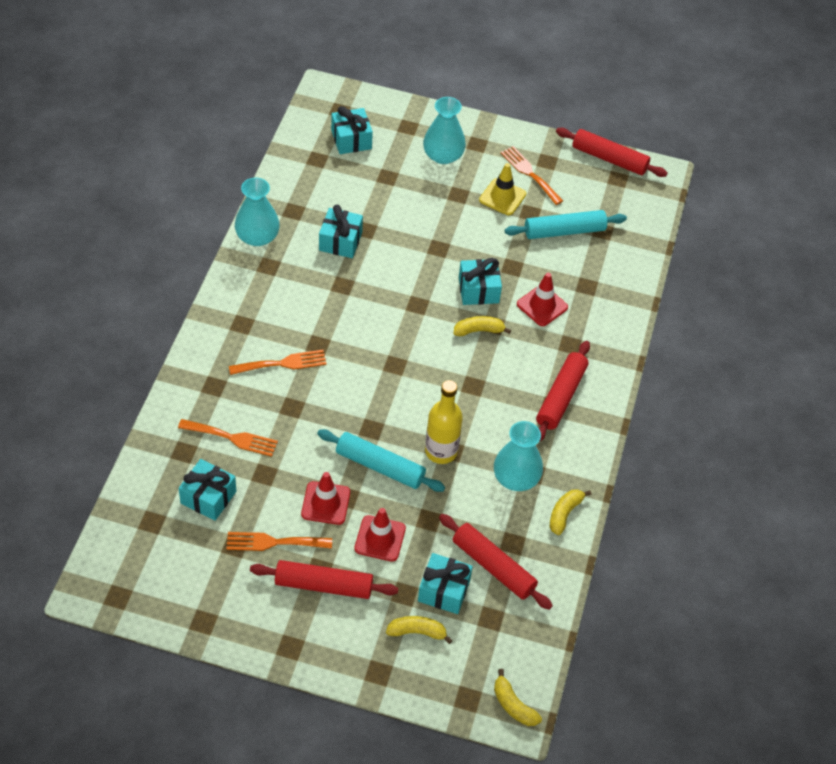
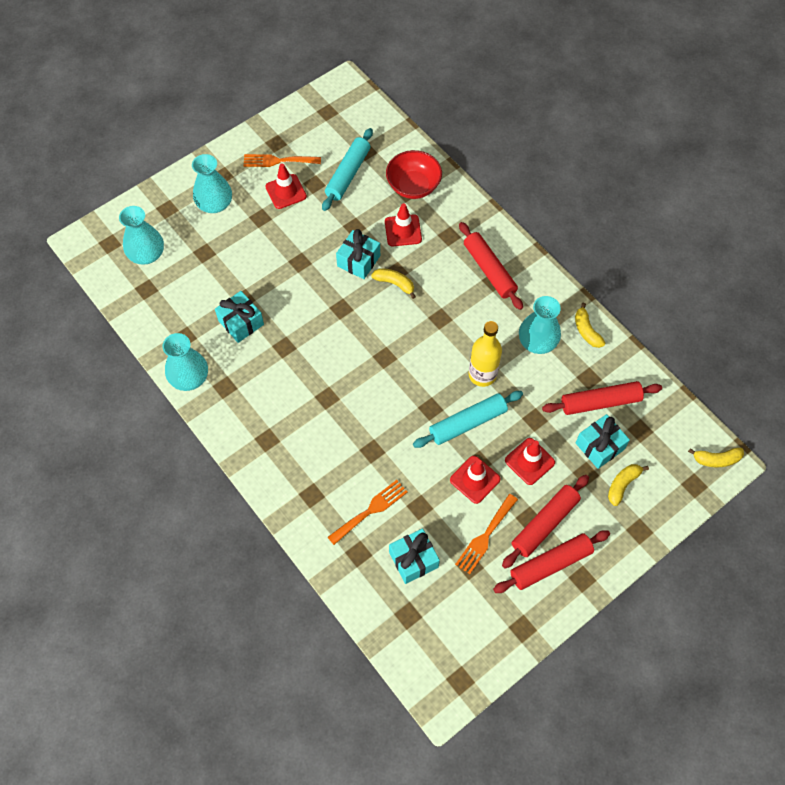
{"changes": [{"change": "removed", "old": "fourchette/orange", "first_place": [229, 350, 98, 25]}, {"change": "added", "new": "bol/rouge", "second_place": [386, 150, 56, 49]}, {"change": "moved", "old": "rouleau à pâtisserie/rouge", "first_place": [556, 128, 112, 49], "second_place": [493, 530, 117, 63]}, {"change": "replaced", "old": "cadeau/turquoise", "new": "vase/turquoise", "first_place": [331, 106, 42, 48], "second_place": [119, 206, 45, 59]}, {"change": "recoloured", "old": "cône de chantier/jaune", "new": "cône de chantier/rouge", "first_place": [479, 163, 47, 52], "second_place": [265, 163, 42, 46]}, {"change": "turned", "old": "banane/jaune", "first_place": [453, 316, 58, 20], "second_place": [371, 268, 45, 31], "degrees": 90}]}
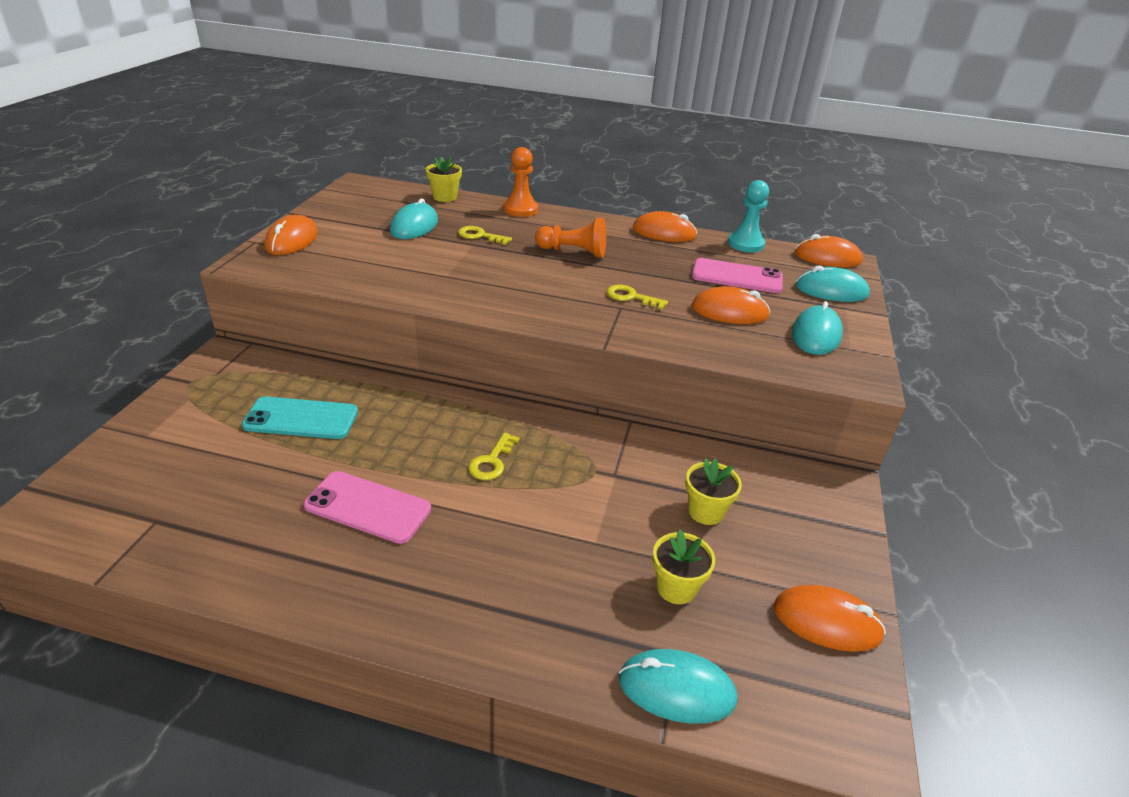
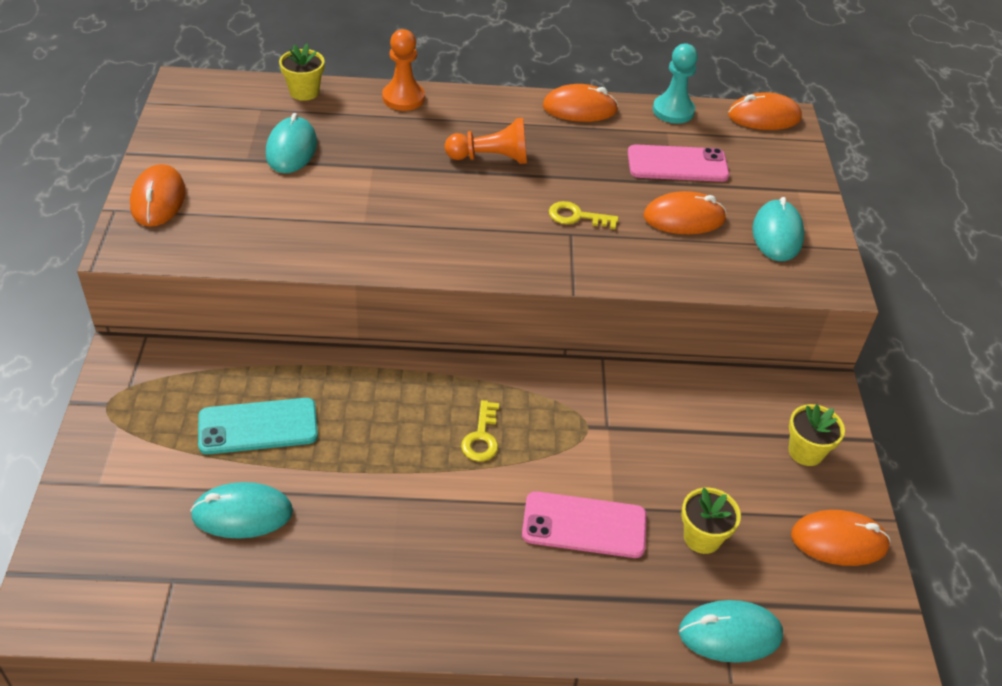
{"changes": [{"change": "removed", "old": "clé/jaune", "first_place": [458, 226, 54, 19]}, {"change": "moved", "old": "téléphone/rose", "first_place": [303, 471, 128, 73], "second_place": [522, 491, 125, 67]}, {"change": "moved", "old": "pot de fleurs/jaune", "first_place": [685, 458, 57, 67], "second_place": [788, 404, 57, 62]}, {"change": "moved", "old": "souris/turquoise", "first_place": [796, 266, 74, 36], "second_place": [190, 482, 103, 57]}]}
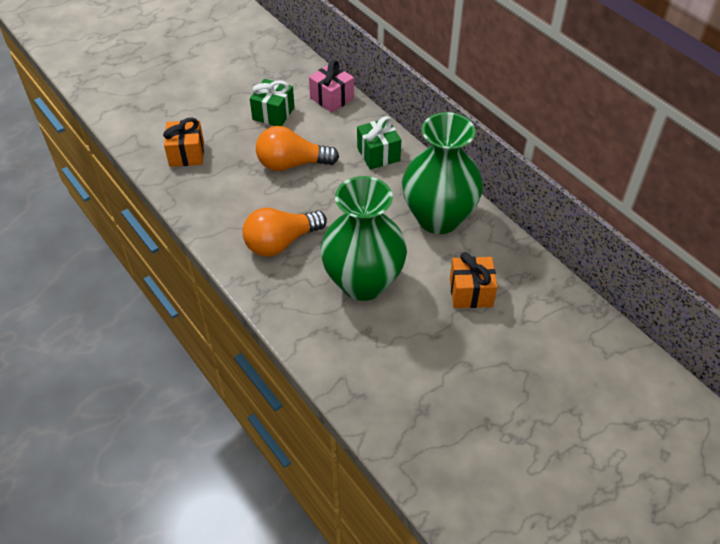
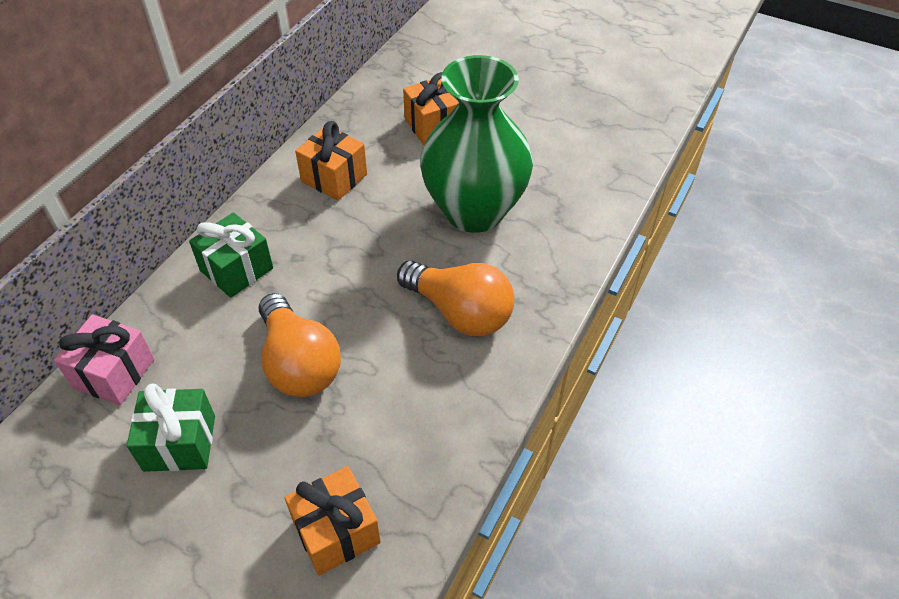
{"changes": [{"change": "replaced", "old": "vase/vert", "new": "cadeau/orange", "first_place": [402, 112, 81, 122], "second_place": [295, 121, 72, 79]}]}
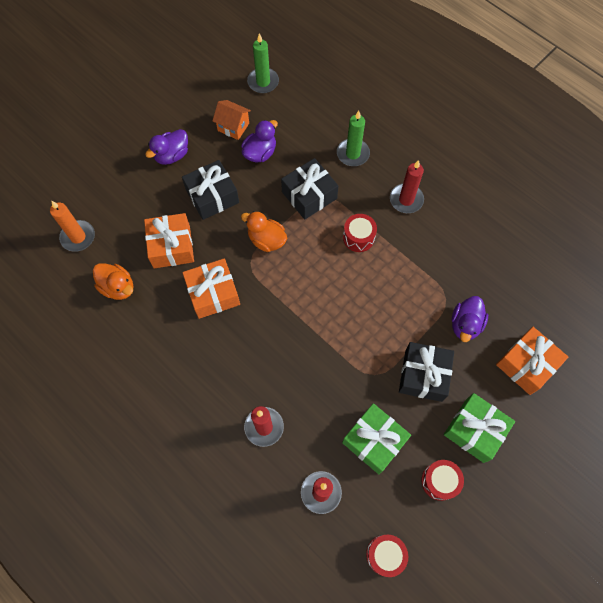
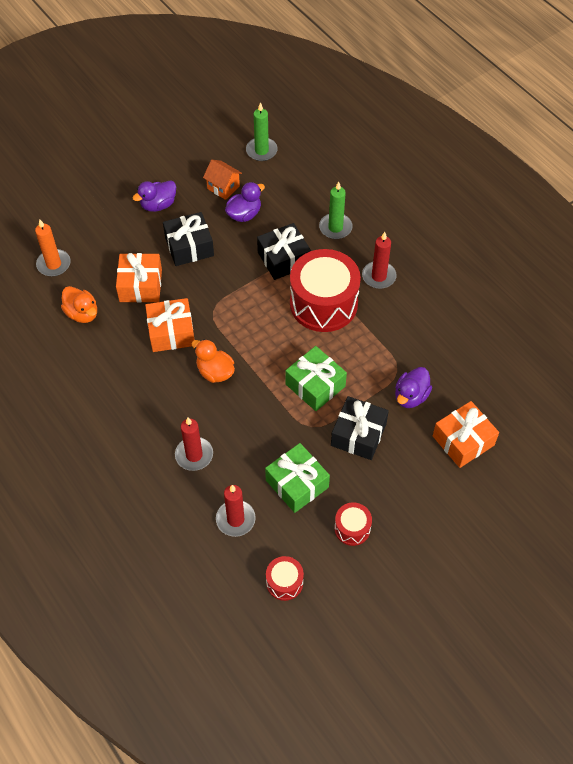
{"changes": [{"change": "moved", "old": "canard/orange", "first_place": [241, 211, 46, 41], "second_place": [191, 339, 44, 44]}, {"change": "moved", "old": "cadeau/vert", "first_place": [444, 393, 71, 70], "second_place": [285, 346, 62, 65]}, {"change": "resized", "old": "tambour/rouge", "first_place": [343, 214, 34, 38], "second_place": [290, 249, 71, 83], "factor": 2.15}]}
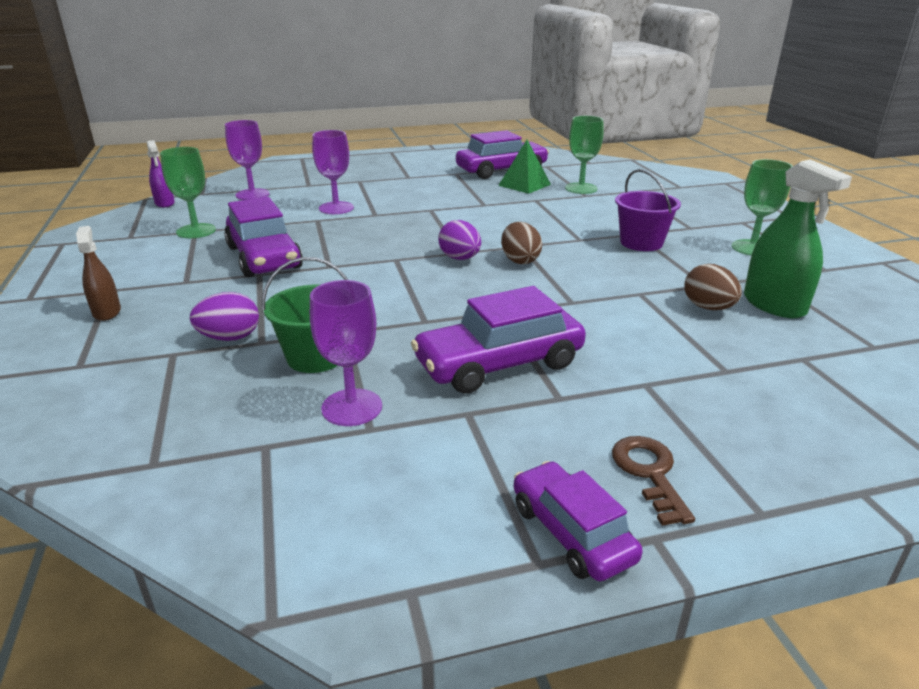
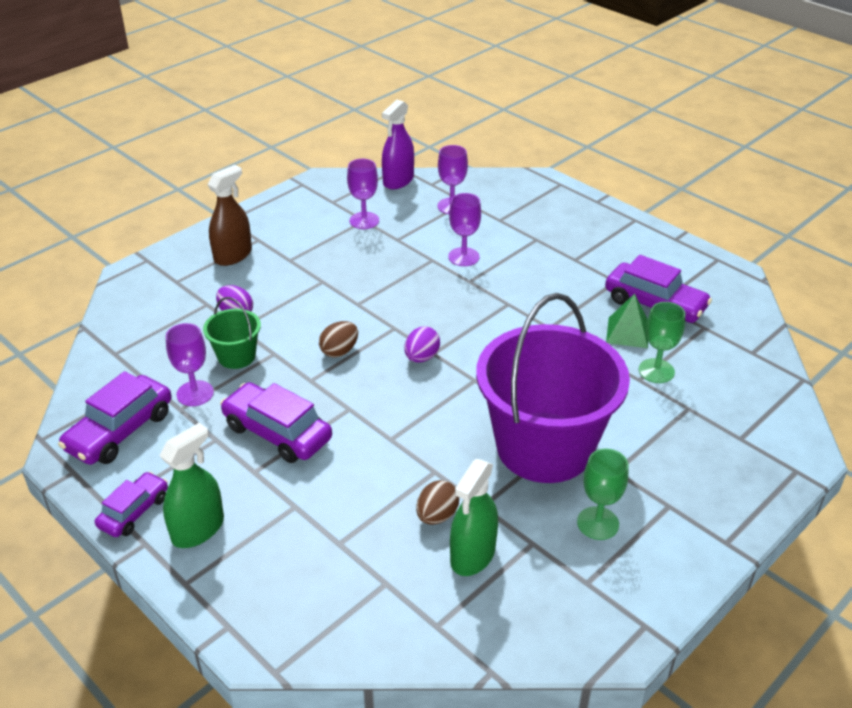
{"changes": [{"change": "moved", "old": "voiture/violet", "first_place": [224, 197, 79, 80], "second_place": [58, 371, 114, 94]}, {"change": "moved", "old": "œuf/marron", "first_place": [501, 222, 41, 42], "second_place": [319, 321, 39, 37]}, {"change": "replaced", "old": "clé/marron", "new": "vaporisateur/vert", "first_place": [612, 436, 83, 90], "second_place": [160, 423, 64, 125]}, {"change": "recoloured", "old": "verre à pied/vert", "new": "verre à pied/violet", "first_place": [160, 147, 56, 91], "second_place": [347, 159, 32, 70]}, {"change": "resized", "old": "vaporisateur/marron", "first_place": [76, 226, 45, 95], "second_place": [208, 165, 44, 101], "factor": 1.68}, {"change": "resized", "old": "vaporisateur/violet", "first_place": [147, 140, 28, 67], "second_place": [382, 100, 32, 89], "factor": 1.68}, {"change": "resized", "old": "seau/violet", "first_place": [615, 169, 66, 82], "second_place": [476, 293, 154, 190], "factor": 2.33}]}
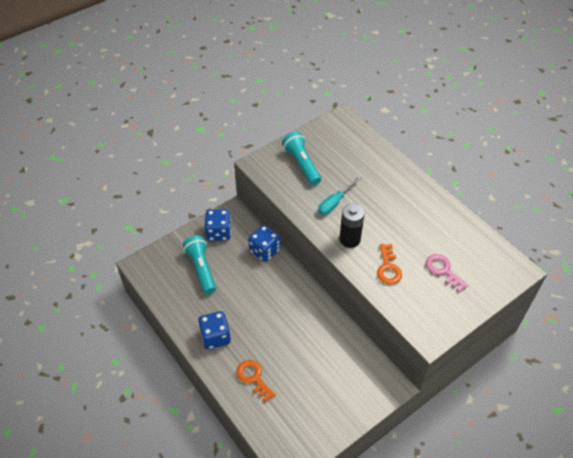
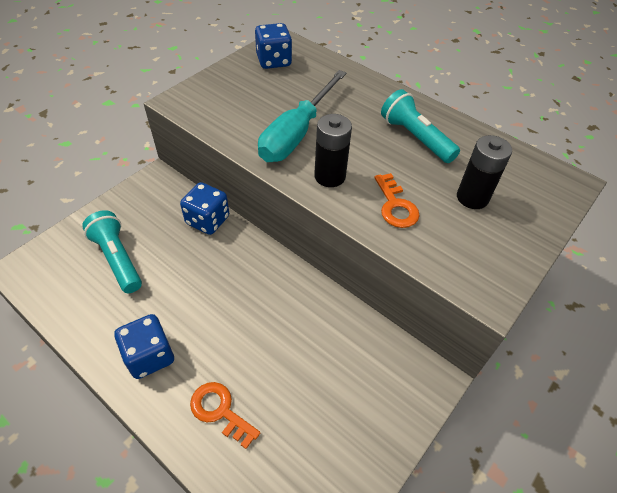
{"changes": [{"change": "moved", "old": "dé/bleu", "first_place": [205, 209, 26, 32], "second_place": [255, 23, 37, 46]}, {"change": "moved", "old": "lampe de poche/turquoise", "first_place": [282, 132, 39, 54], "second_place": [381, 89, 79, 74]}, {"change": "replaced", "old": "clé/rose", "new": "pile/noir", "first_place": [425, 254, 43, 38], "second_place": [457, 135, 55, 74]}, {"change": "resized", "old": "tournevis/turquoise", "first_place": [318, 176, 43, 39], "second_place": [258, 70, 89, 92], "factor": 1.75}]}
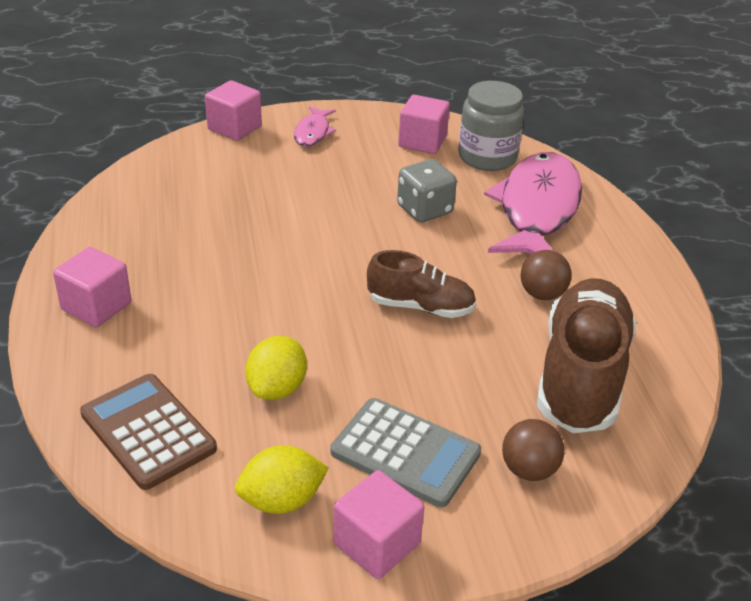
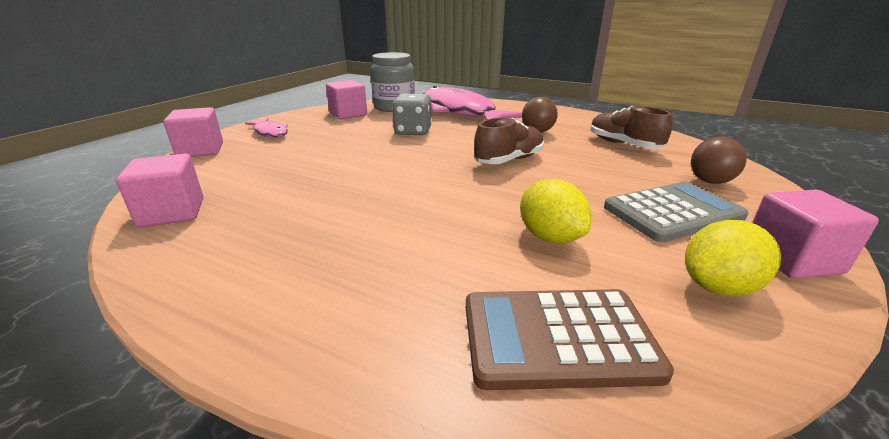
{"changes": [{"change": "moved", "old": "cube/rose", "first_place": [53, 247, 78, 80], "second_place": [116, 154, 87, 74]}, {"change": "turned", "old": "citron/jaune", "first_place": [235, 445, 94, 69], "second_place": [685, 220, 96, 76], "degrees": 45}, {"change": "resized", "old": "chaussure/marron", "first_place": [537, 278, 100, 155], "second_place": [591, 106, 82, 43], "factor": 0.57}]}
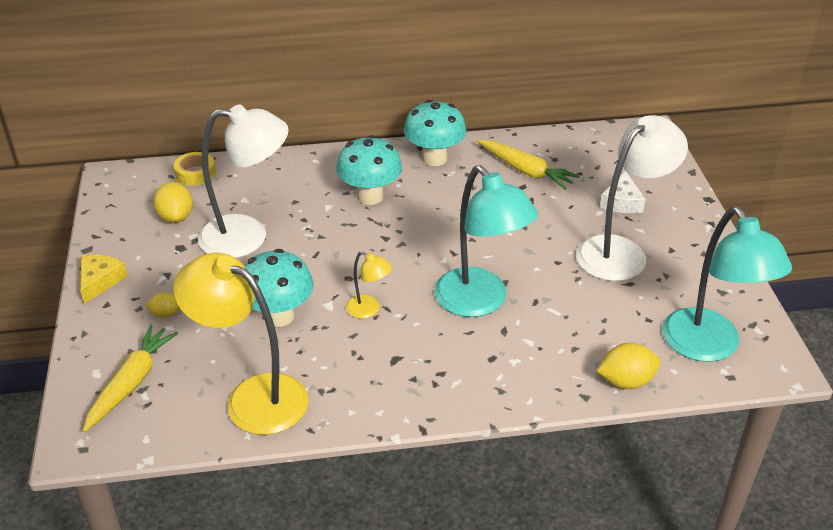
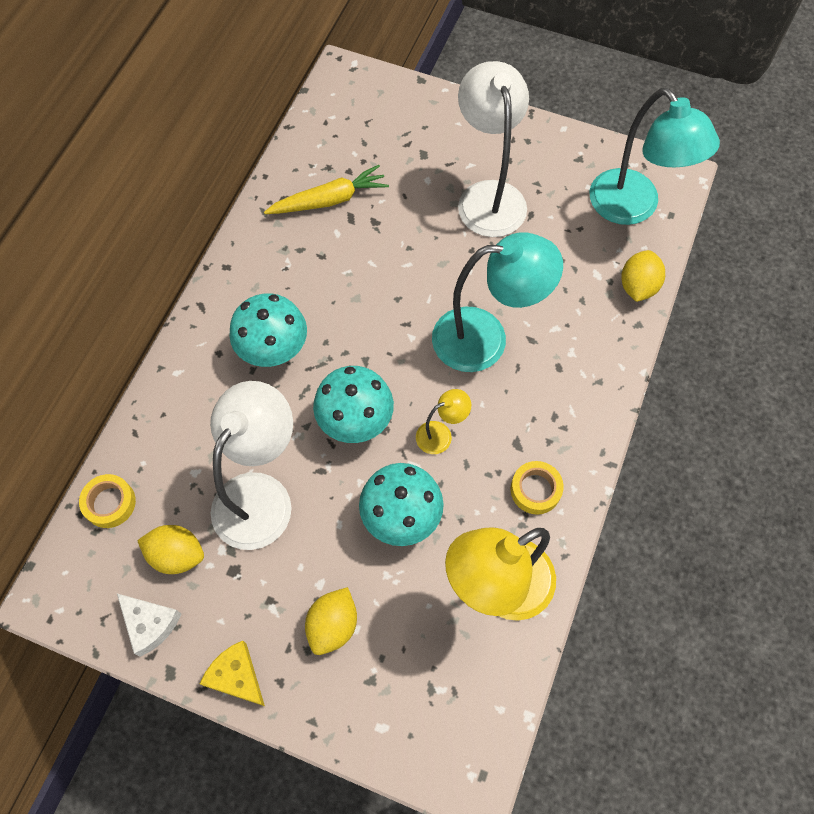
{"changes": [{"change": "removed", "old": "carotte/jaune", "first_place": [83, 325, 95, 107]}, {"change": "added", "new": "ruban adhésif/jaune", "second_place": [510, 461, 54, 54]}, {"change": "moved", "old": "champignon/turquoise", "first_place": [404, 100, 63, 66], "second_place": [313, 366, 81, 77]}, {"change": "moved", "old": "fromage/blanc", "first_place": [600, 171, 46, 42], "second_place": [117, 594, 64, 63]}, {"change": "turned", "old": "lampe/turquoise", "first_place": [662, 207, 130, 155], "second_place": [590, 88, 130, 137], "degrees": 45}, {"change": "resized", "old": "citron/jaune", "first_place": [146, 292, 34, 26], "second_place": [305, 587, 52, 68], "factor": 1.68}]}
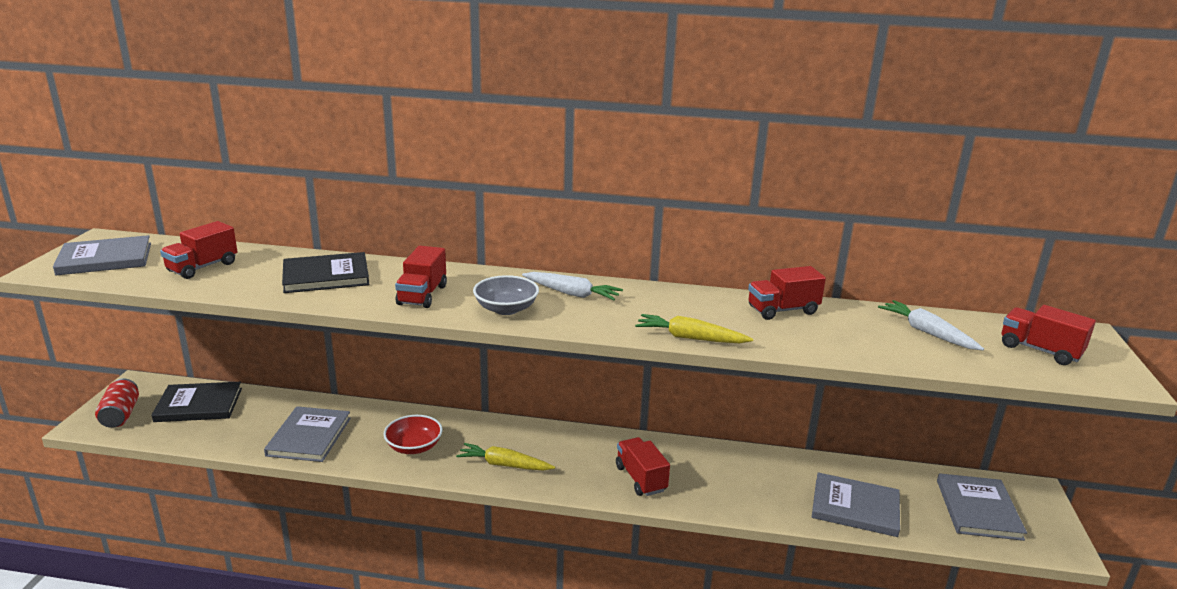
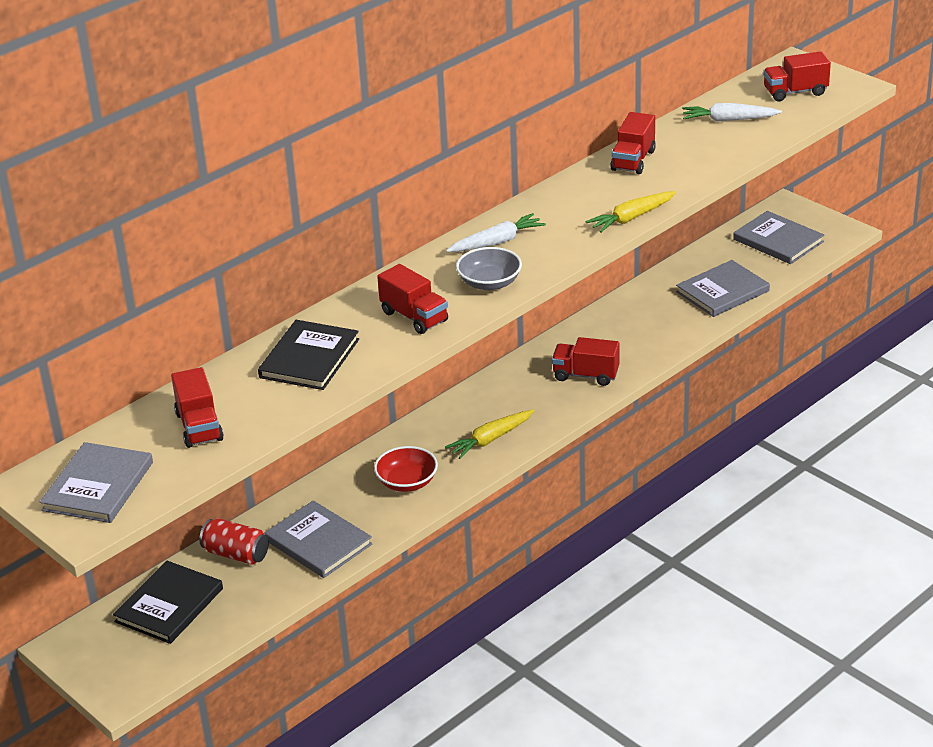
{"changes": [{"change": "moved", "old": "canette/rouge", "first_place": [95, 379, 44, 49], "second_place": [199, 518, 70, 47]}]}
